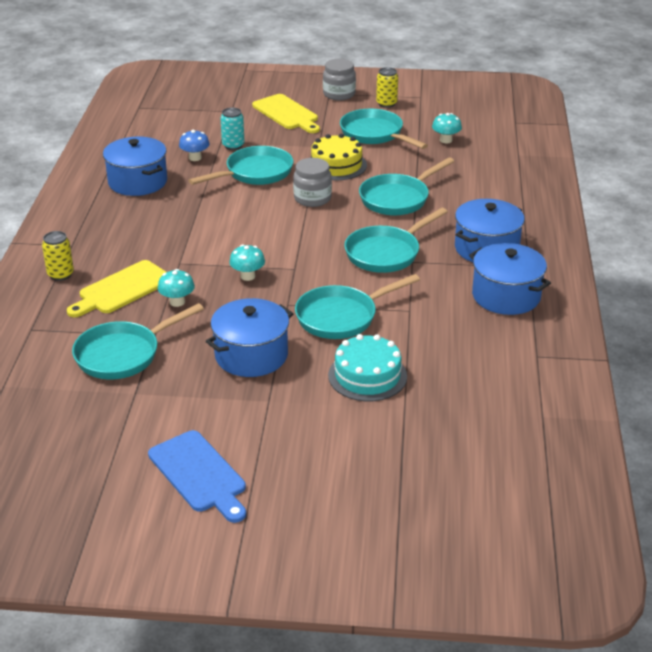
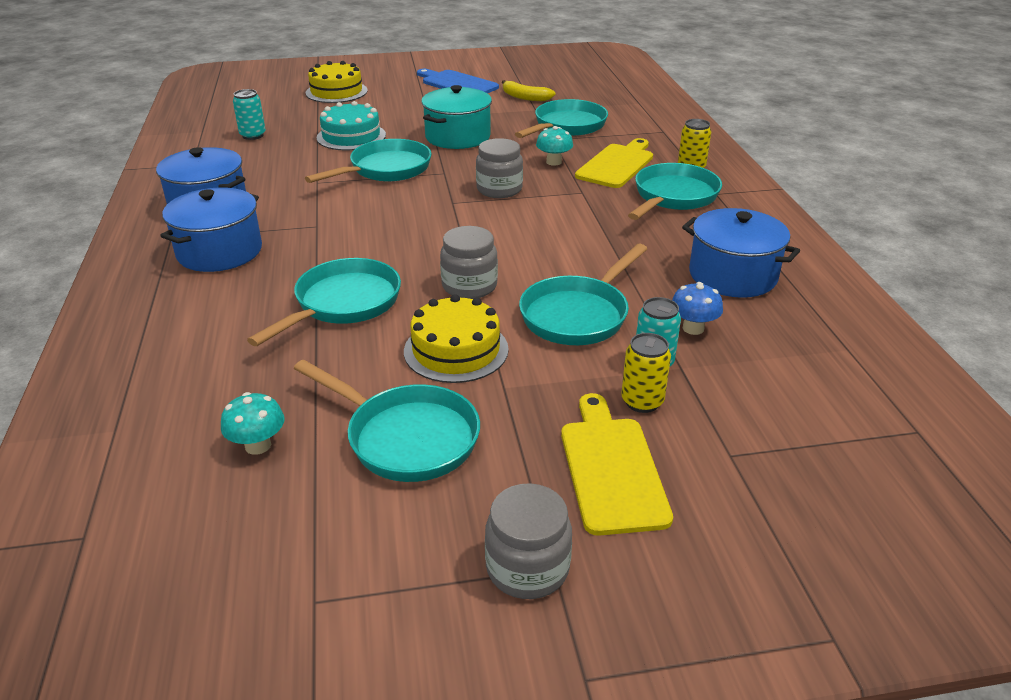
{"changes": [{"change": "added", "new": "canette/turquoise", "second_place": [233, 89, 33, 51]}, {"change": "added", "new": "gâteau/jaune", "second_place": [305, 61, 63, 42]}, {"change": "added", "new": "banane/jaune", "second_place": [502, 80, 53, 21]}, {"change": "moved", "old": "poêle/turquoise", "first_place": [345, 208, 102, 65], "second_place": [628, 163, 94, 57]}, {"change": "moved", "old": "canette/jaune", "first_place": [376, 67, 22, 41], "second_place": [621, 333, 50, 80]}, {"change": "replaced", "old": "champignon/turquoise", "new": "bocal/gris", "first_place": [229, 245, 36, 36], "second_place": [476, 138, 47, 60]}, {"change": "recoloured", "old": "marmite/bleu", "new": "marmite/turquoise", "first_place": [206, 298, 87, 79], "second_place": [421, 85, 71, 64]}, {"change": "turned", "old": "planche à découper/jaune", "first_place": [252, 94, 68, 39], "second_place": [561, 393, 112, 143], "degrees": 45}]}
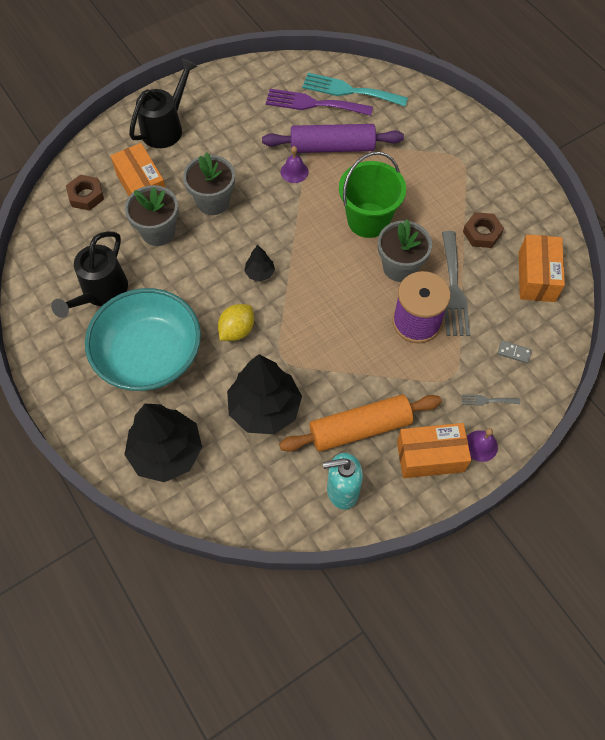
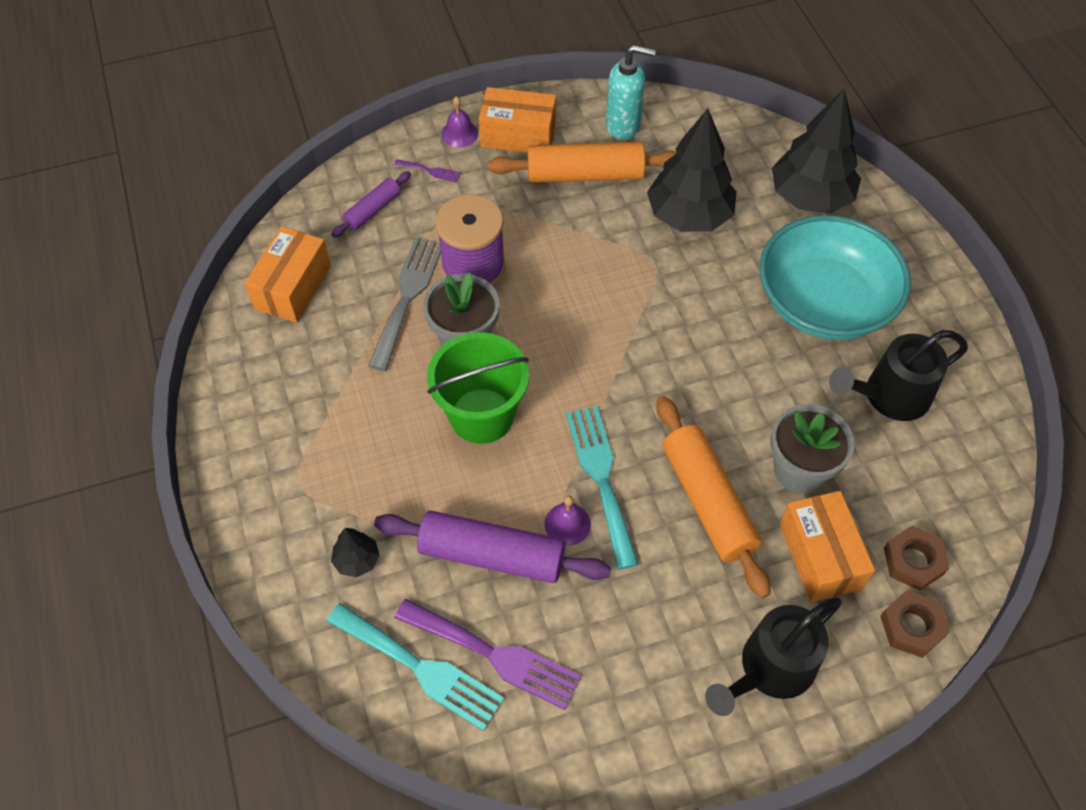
{"changes": [{"change": "removed", "old": "citron/jaune", "first_place": [218, 304, 36, 37]}, {"change": "added", "new": "fourchette/turquoise", "second_place": [566, 406, 73, 163]}, {"change": "moved", "old": "arbre/noir", "first_place": [244, 245, 31, 37], "second_place": [331, 528, 49, 49]}, {"change": "moved", "old": "écrou/marron", "first_place": [463, 212, 41, 36], "second_place": [880, 590, 70, 68]}, {"change": "replaced", "old": "pot de fleurs/gris", "new": "rouleau à pâtisserie/orange", "first_place": [183, 152, 52, 63], "second_place": [657, 396, 114, 202]}, {"change": "replaced", "old": "domino/gris", "new": "rouleau à pâtisserie/violet", "first_place": [498, 340, 34, 23], "second_place": [331, 171, 80, 67]}, {"change": "recoloured", "old": "fourchette/gris", "new": "fourchette/violet", "first_place": [462, 394, 58, 11], "second_place": [394, 159, 67, 24]}, {"change": "turned", "old": "arrosoir/noir", "first_place": [51, 231, 77, 87], "second_place": [829, 330, 139, 91], "degrees": -150}]}
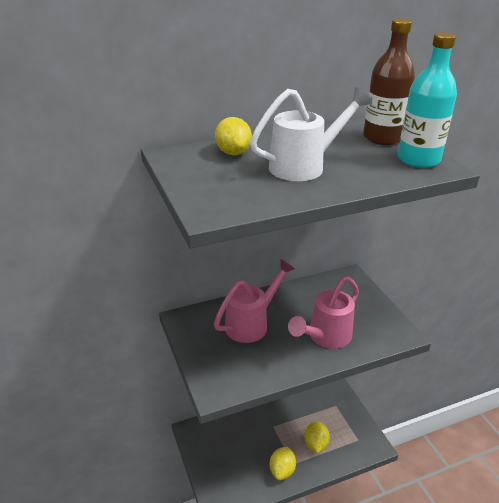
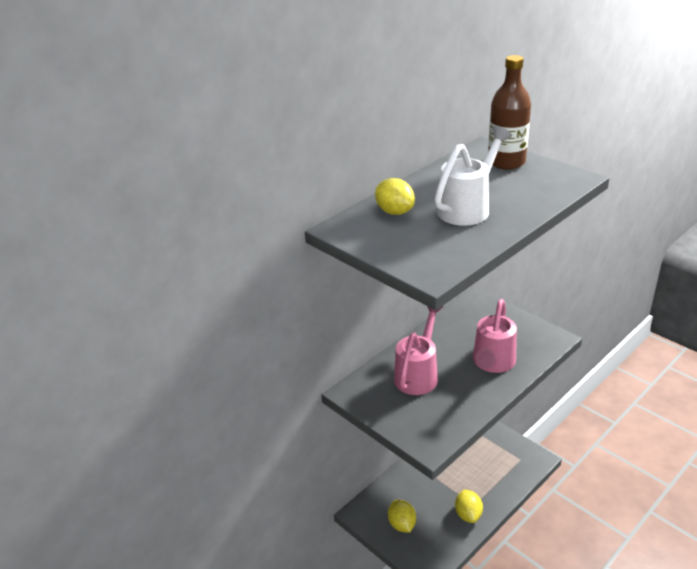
{"changes": [{"change": "removed", "old": "bouteille/turquoise", "first_place": [398, 32, 59, 136]}, {"change": "moved", "old": "citron/jaune", "first_place": [304, 421, 26, 32], "second_place": [388, 500, 28, 33]}]}
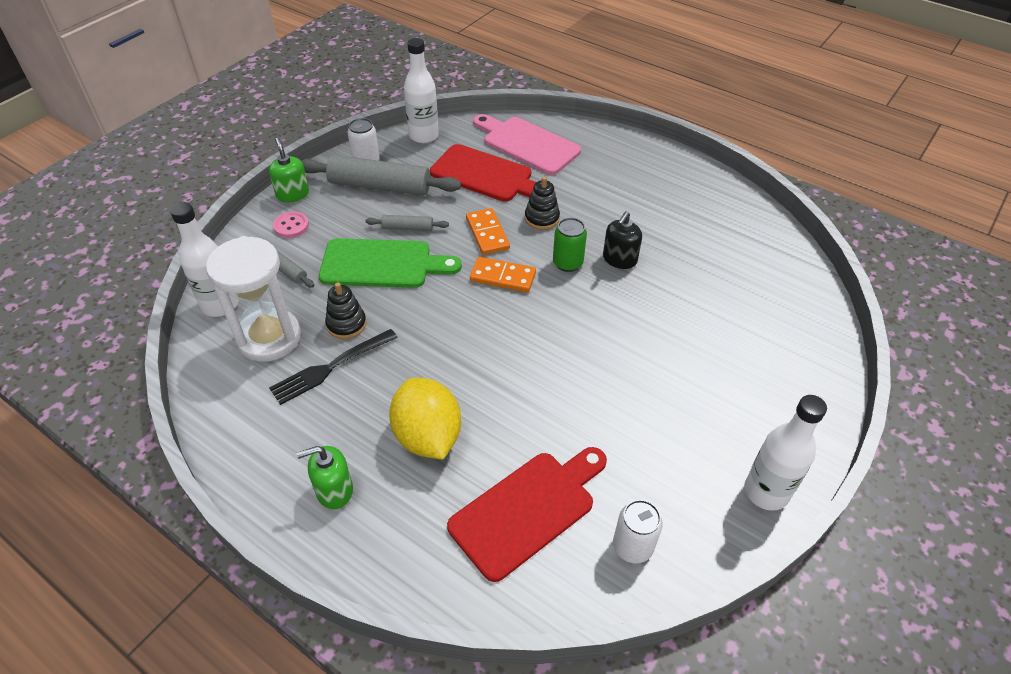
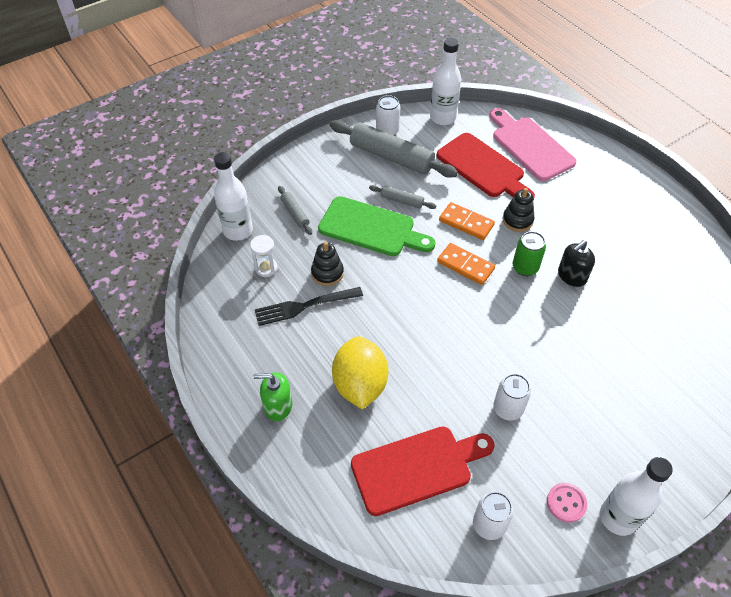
{"changes": [{"change": "removed", "old": "distributeur de savon/vert", "first_place": [269, 138, 40, 65]}, {"change": "added", "new": "canette/blanc", "second_place": [493, 374, 38, 47]}, {"change": "moved", "old": "bouton/rose", "first_place": [273, 211, 36, 27], "second_place": [547, 483, 40, 40]}, {"change": "turned", "old": "domino/orange", "first_place": [466, 208, 44, 47], "second_place": [439, 202, 56, 38], "degrees": -60}, {"change": "resized", "old": "sablier/blanc", "first_place": [206, 236, 95, 126], "second_place": [250, 235, 28, 42], "factor": 0.45}]}
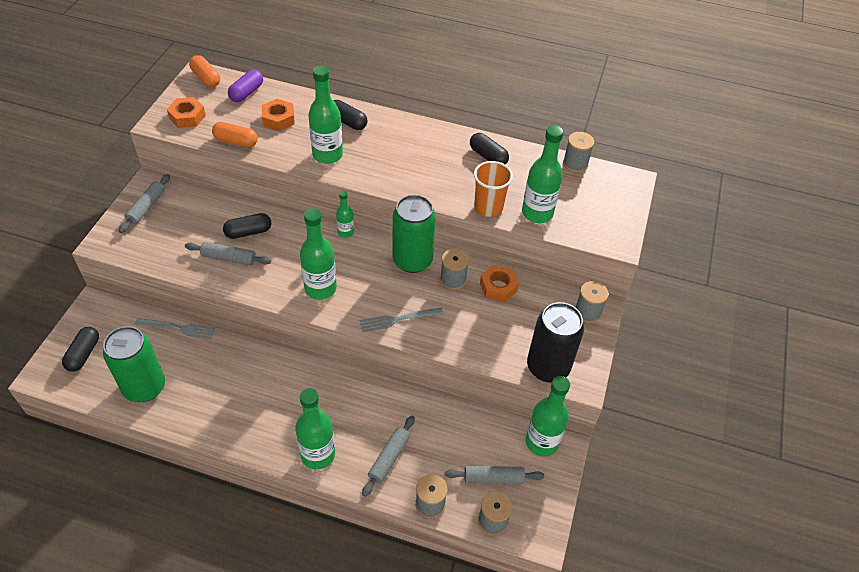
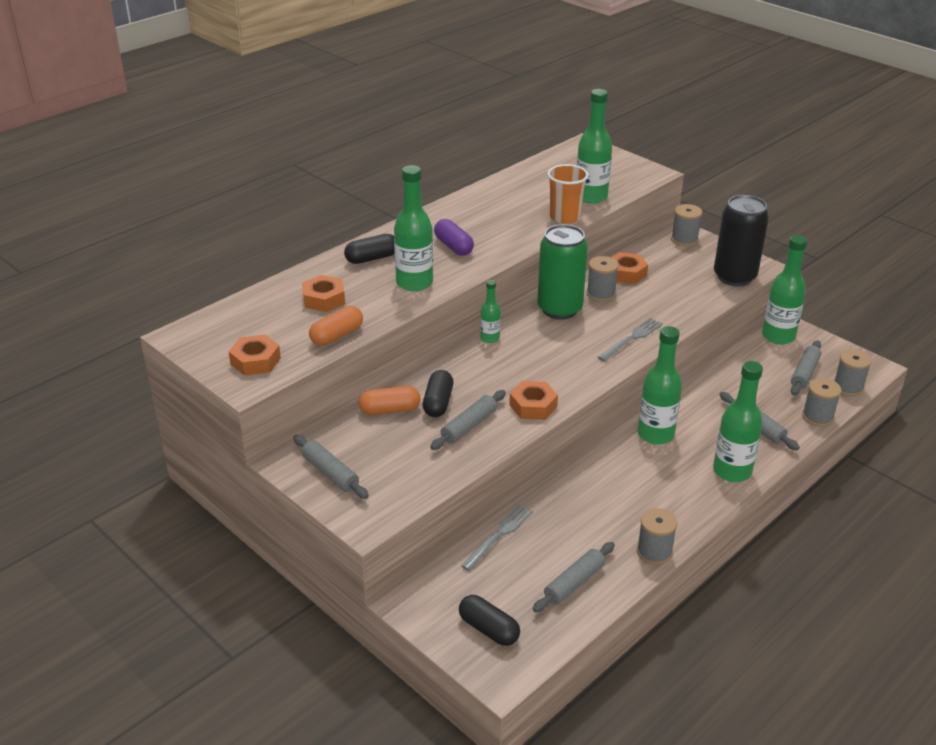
{"changes": [{"change": "removed", "old": "gélule/noir", "first_place": [470, 133, 39, 32]}, {"change": "added", "new": "écrou/orange", "second_place": [509, 381, 49, 39]}, {"change": "moved", "old": "gélule/orange", "first_place": [189, 55, 31, 32], "second_place": [358, 386, 62, 29]}, {"change": "moved", "old": "gélule/violet", "first_place": [228, 70, 35, 32], "second_place": [434, 219, 40, 37]}, {"change": "moved", "old": "bouteille/vert", "first_place": [300, 208, 37, 92], "second_place": [637, 326, 45, 118]}, {"change": "moved", "old": "bobine/gris", "first_place": [563, 132, 31, 41], "second_place": [637, 508, 40, 57]}, {"change": "replaced", "old": "canette/vert", "new": "rouleau à pâtisserie/gris", "first_place": [103, 326, 62, 76], "second_place": [533, 542, 82, 70]}, {"change": "turned", "old": "fourchette/gris", "first_place": [360, 308, 83, 24], "second_place": [598, 318, 65, 43], "degrees": -150}]}
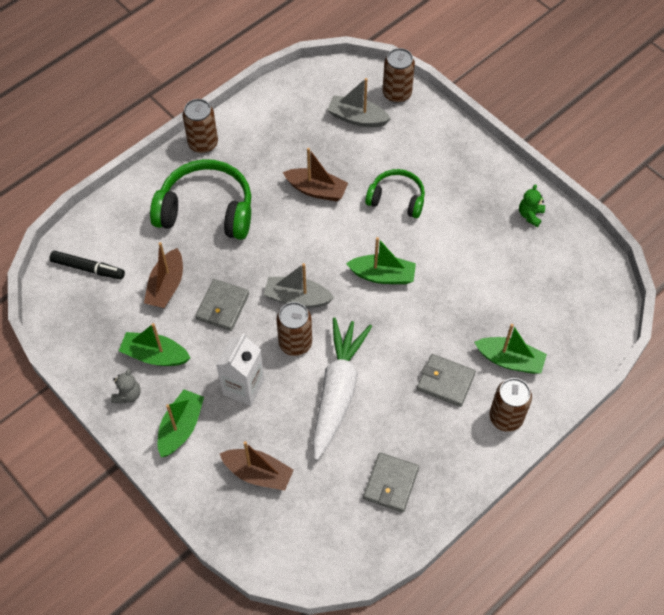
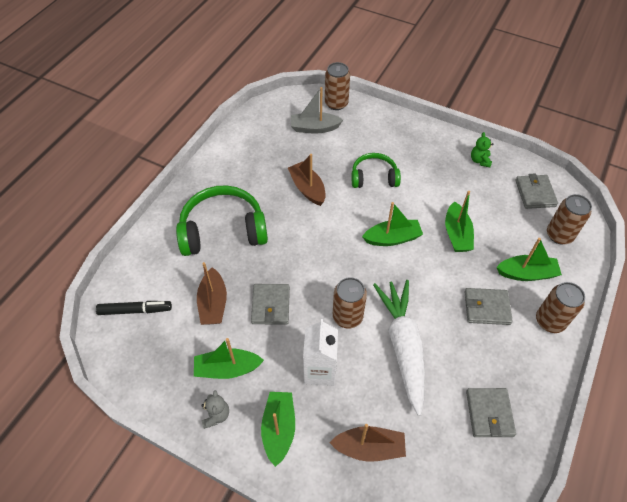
{"changes": [{"change": "removed", "old": "bateau/gris", "first_place": [264, 263, 70, 45]}, {"change": "added", "new": "bateau/vert", "second_place": [445, 191, 29, 61]}, {"change": "added", "new": "portefeuille/gris", "second_place": [515, 173, 43, 36]}, {"change": "moved", "old": "canette/marron", "first_place": [183, 99, 35, 54], "second_place": [547, 194, 45, 51]}, {"change": "turned", "old": "bateau/marron", "first_place": [283, 148, 65, 53], "second_place": [288, 154, 38, 52], "degrees": -120}]}
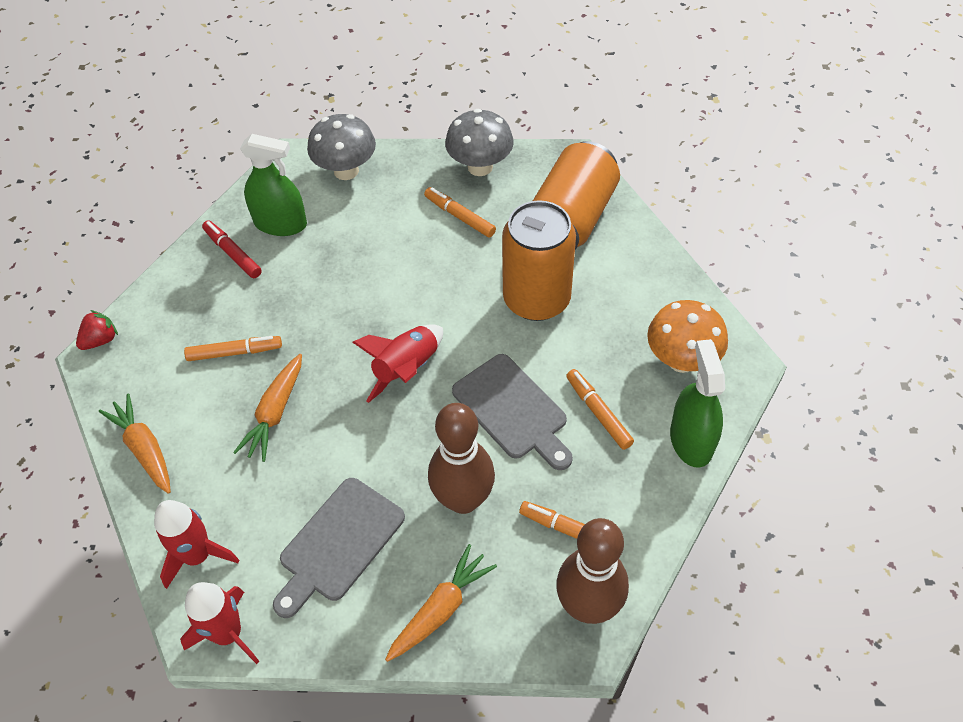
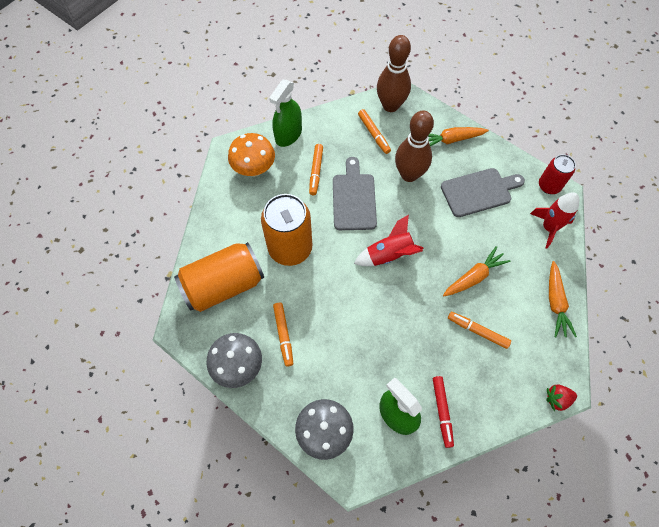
{"changes": [{"change": "replaced", "old": "fusée/rouge", "new": "canette/rouge", "first_place": [180, 582, 80, 82], "second_place": [539, 155, 37, 39]}]}
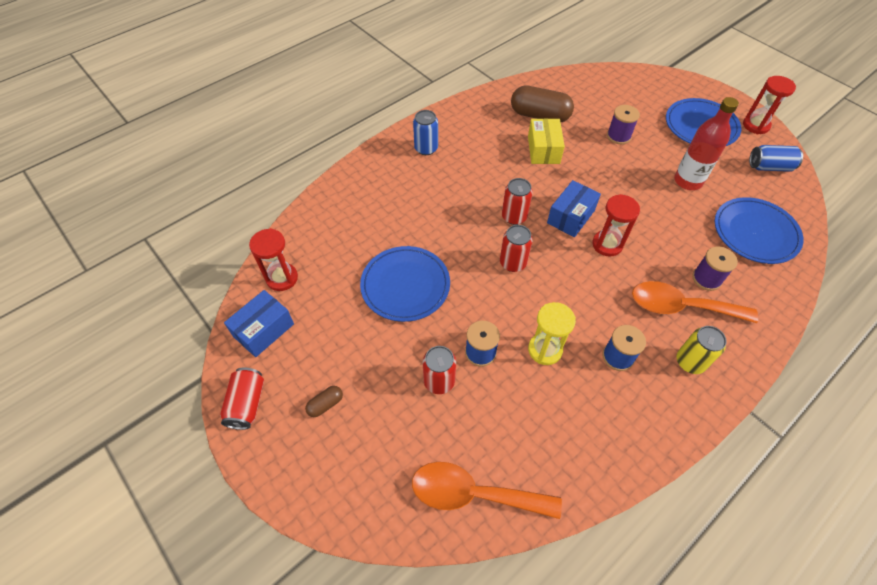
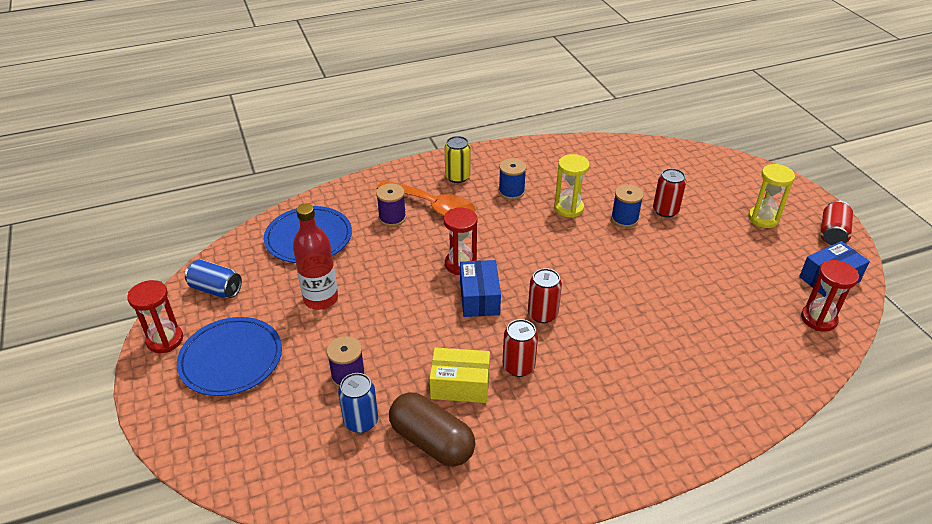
{"changes": [{"change": "removed", "old": "assiette/bleu", "first_place": [360, 246, 90, 76]}, {"change": "removed", "old": "cuillère/orange", "first_place": [412, 462, 150, 57]}, {"change": "moved", "old": "canette/bleu", "first_place": [413, 110, 25, 45], "second_place": [338, 373, 40, 60]}, {"change": "moved", "old": "canette/rouge", "first_place": [500, 225, 33, 47], "second_place": [503, 319, 35, 58]}, {"change": "replaced", "old": "gélule/marron", "new": "sablier/jaune", "first_place": [305, 386, 38, 31], "second_place": [748, 164, 47, 64]}, {"change": "turned", "old": "boîte/jaune", "first_place": [528, 118, 37, 46], "second_place": [429, 347, 61, 56], "degrees": 75}, {"change": "turned", "old": "boîte/bleu", "first_place": [547, 180, 54, 57], "second_place": [460, 260, 41, 57], "degrees": -60}]}
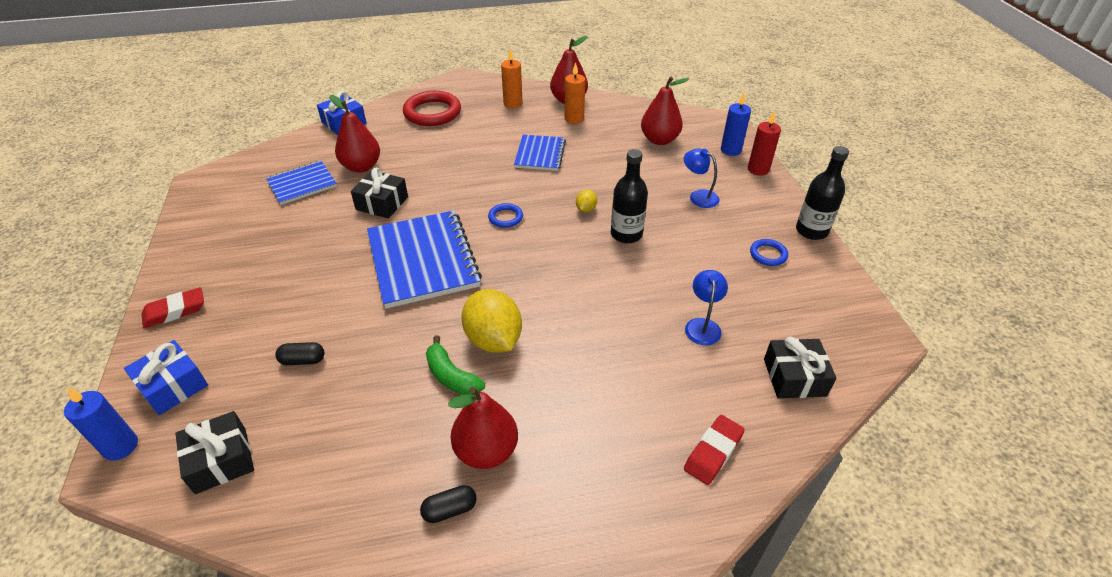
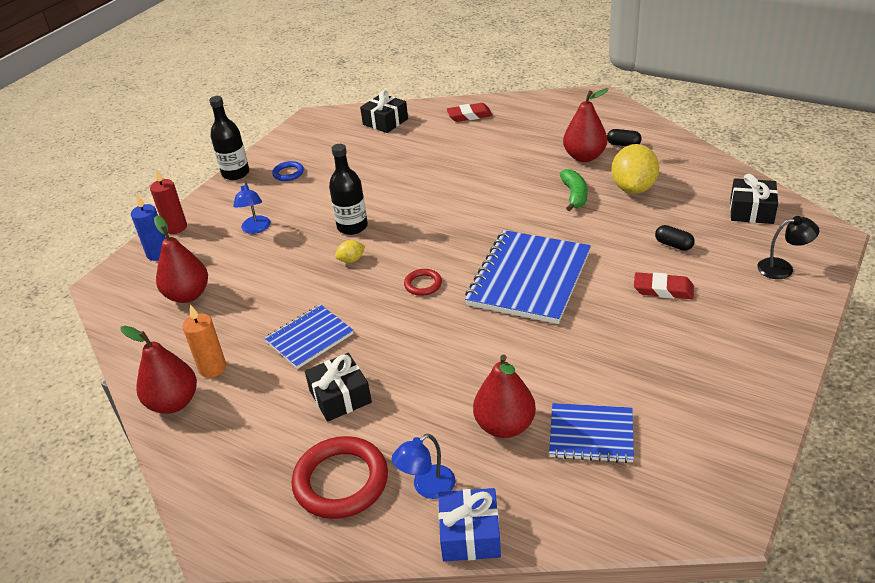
{"changes": [{"change": "removed", "old": "bougie/bleu", "first_place": [64, 387, 74, 74]}, {"change": "removed", "old": "bougie/orange", "first_place": [501, 49, 22, 60]}, {"change": "moved", "old": "gomme/rouge", "first_place": [141, 287, 63, 41], "second_place": [634, 272, 60, 27]}, {"change": "moved", "old": "cadeau/noir", "first_place": [351, 168, 57, 51], "second_place": [305, 353, 67, 69]}, {"change": "moved", "old": "citron/jaune", "first_place": [461, 289, 61, 64], "second_place": [611, 144, 48, 50]}, {"change": "moved", "old": "lampe/bleu", "first_place": [685, 270, 43, 75], "second_place": [392, 434, 64, 65]}, {"change": "replaced", "old": "cadeau/bleu", "new": "lampe/noir", "first_place": [124, 340, 84, 75], "second_place": [757, 216, 62, 63]}, {"change": "recoloured", "old": "anneau/bleu", "new": "anneau/rouge", "first_place": [488, 203, 35, 25], "second_place": [404, 269, 38, 27]}]}
